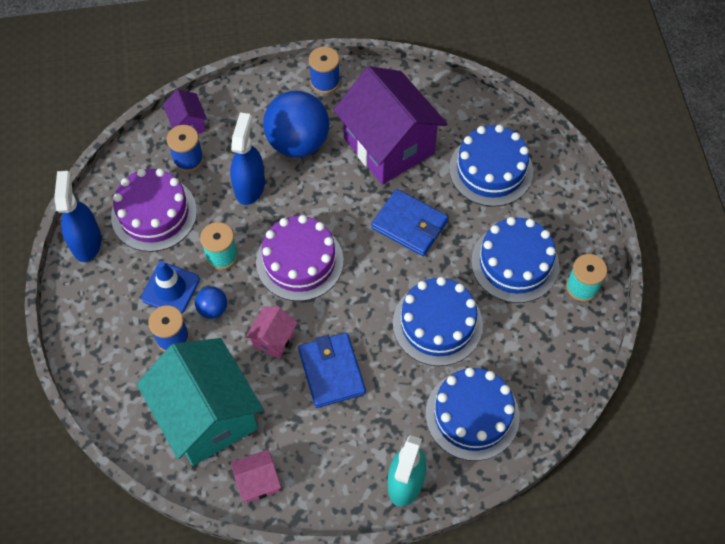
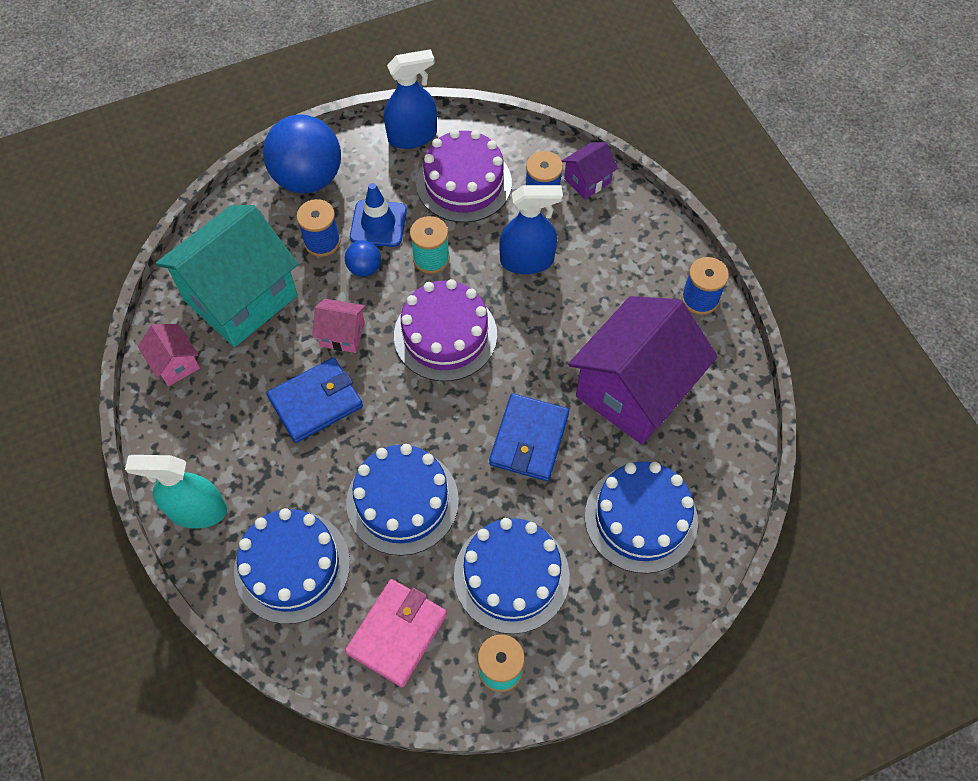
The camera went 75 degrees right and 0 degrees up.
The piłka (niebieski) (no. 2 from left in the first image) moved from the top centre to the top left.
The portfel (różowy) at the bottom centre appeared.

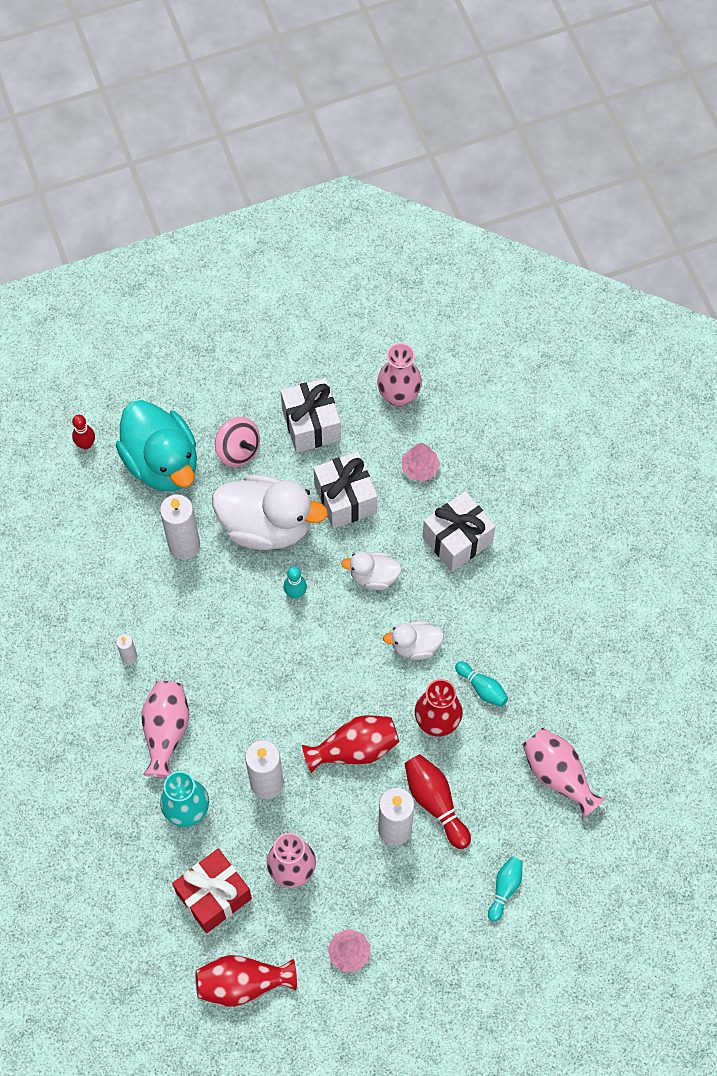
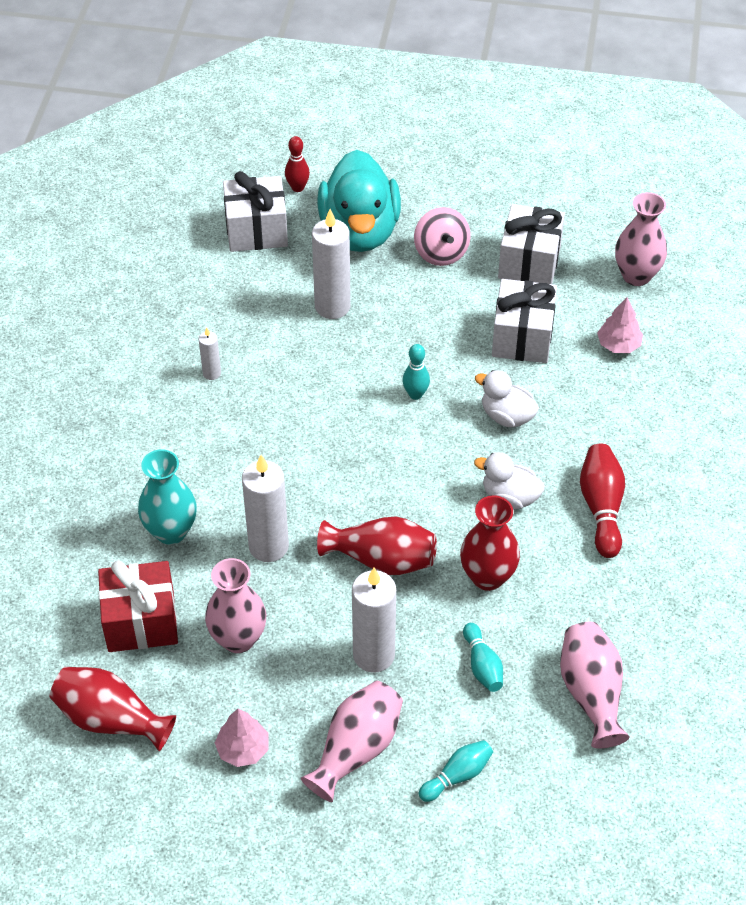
The camera went 30 degrees right and 15 degrees down.
The prezent (biały) (no. 3 from left in the first image) moved from the centre to the top centre.
The wazon (różowy) (no. 1 from left in the first image) moved from the bottom left to the bottom centre.
The kręgiel (turkusowy) (no. 2 from left in the first image) moved from the middle right to the bottom centre.
The kręgiel (czerwony) (no. 2 from left) moved from the bottom centre to the middle right.
The kaczka (biały) (no. 1 from left) at the centre disappeared.

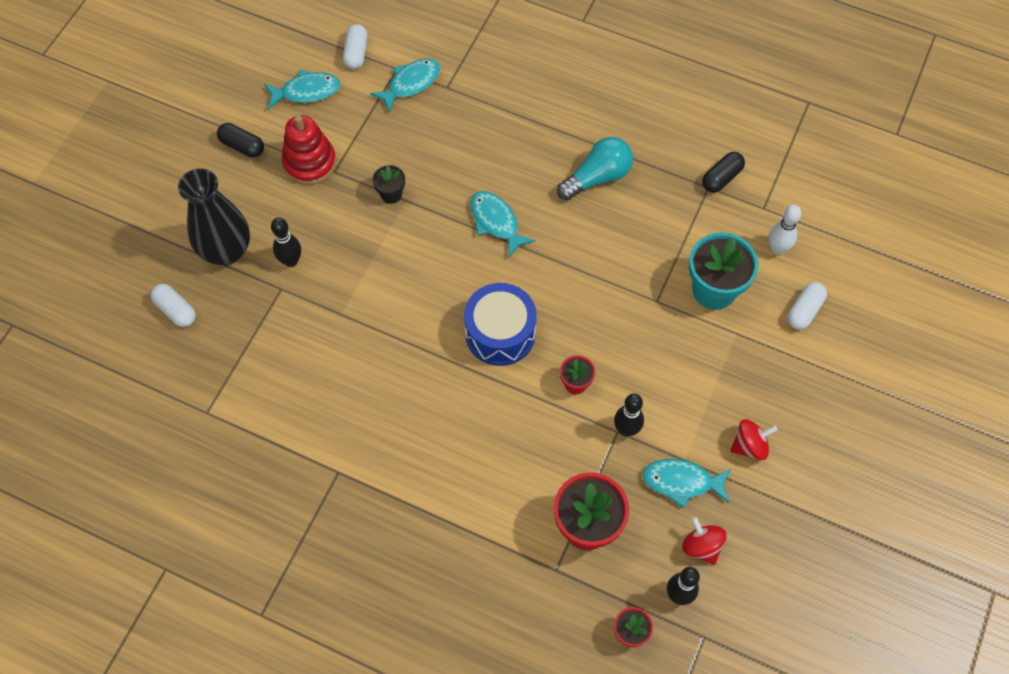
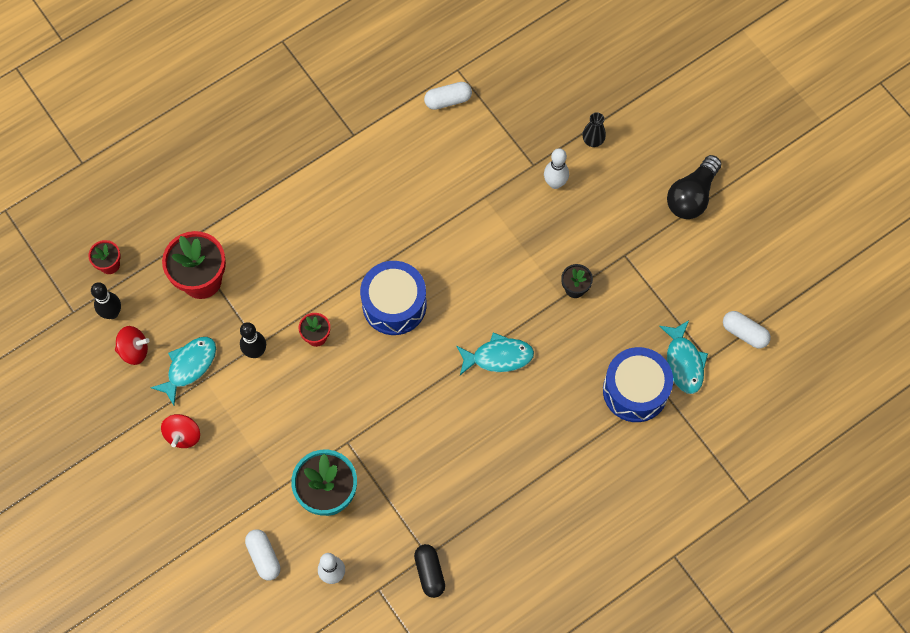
The camera went 120 degrees right and 5 degrees up.
The kapsułka (biały) (no. 1 from left in the first image) moved from the middle left to the top centre.
The kręgiel (czarny) (no. 1 from left) at the middle left became the kręgiel (biały) (no. 2 from left) at the top centre.
The wazon (czarny) at the top left changed to 0.44 times the size.
The bęben (niebieski) (no. 2 from left) at the middle right appeared.
The kapsułka (czarny) (no. 1 from left) at the top left was replaced by the żarówka (czarny) at the top right.
The ryba (turkusowy) (no. 1 from left) at the top left disappeared.
The zabawka nakładanka (czerwony) at the top left disappeared.
The żarówka (turkusowy) at the top centre disappeared.

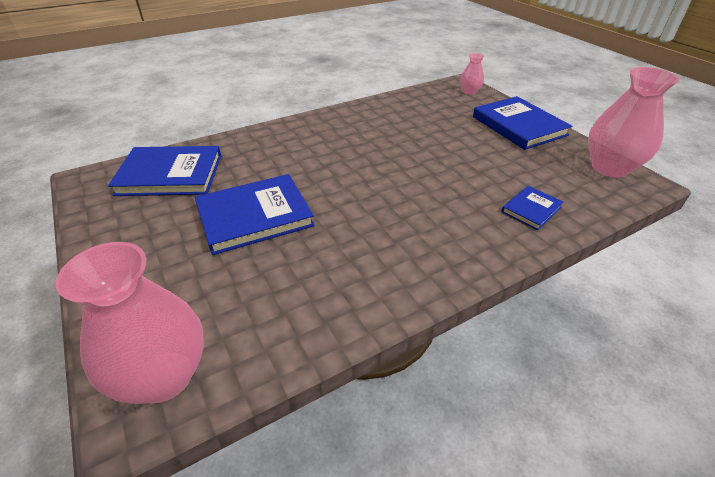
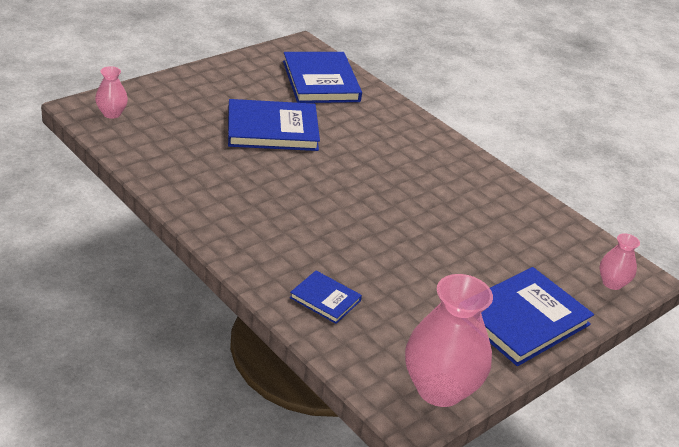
The camera went 75 degrees right and 5 degrees down.
The wazon (różowy) (no. 1 from left) at the bottom left changed to 0.49 times the size.
The książka (niebieski) (no. 2 from left in the first image) at the centre turned 60 degrees counterclockwise.

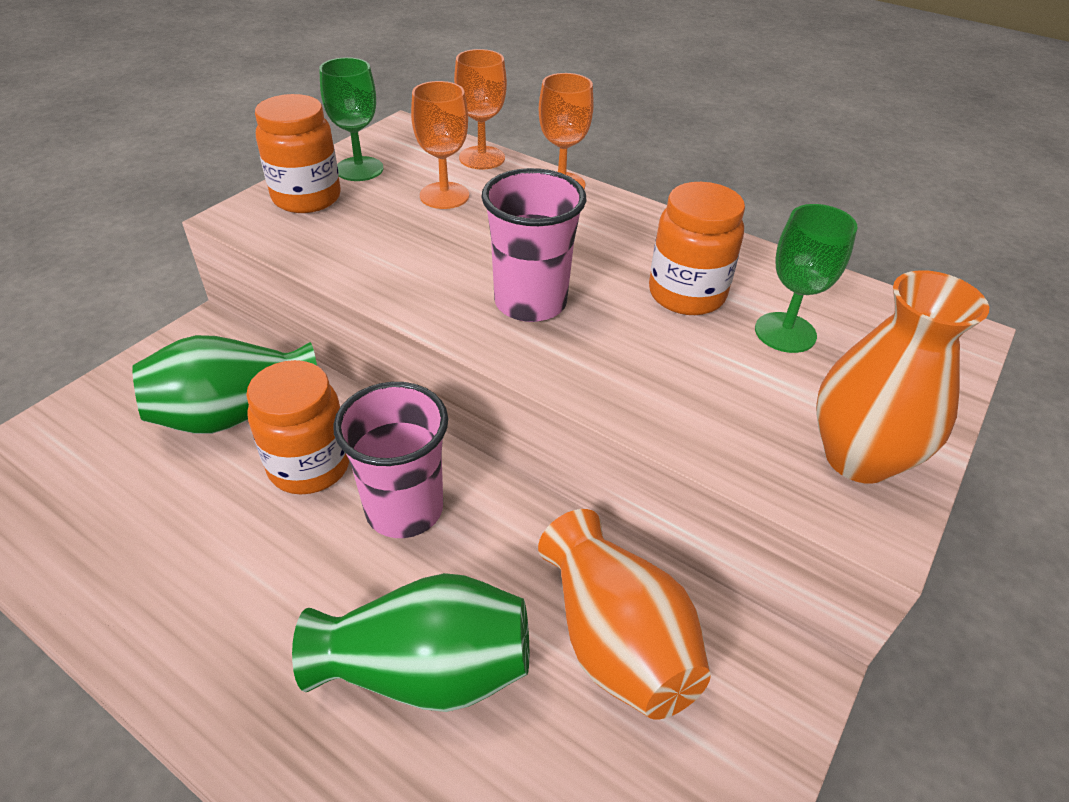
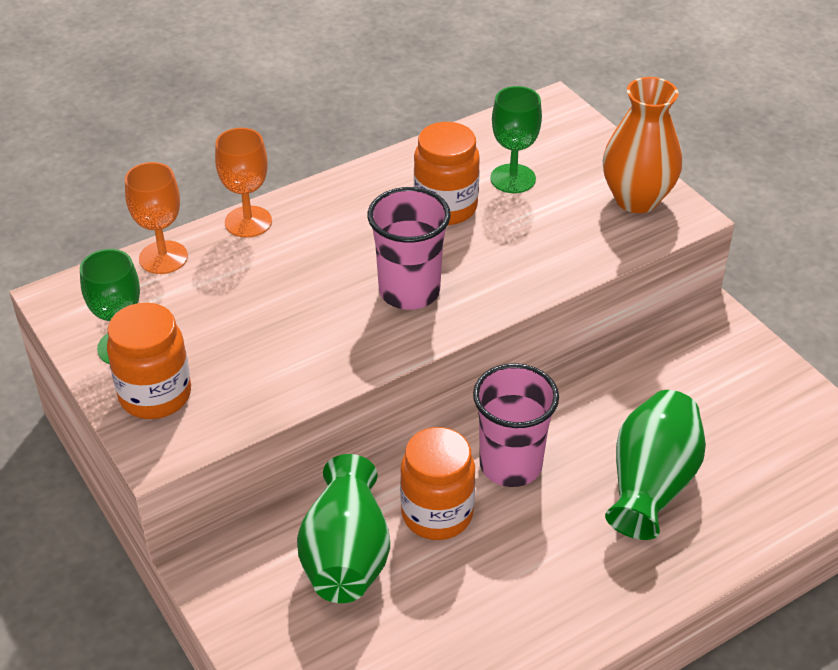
The camera went 65 degrees left and 0 degrees up.
The kielich (pomarańczowy) (no. 1 from left) at the top centre disappeared.
The wazon (pomarańczowy) (no. 1 from left) at the bottom centre disappeared.

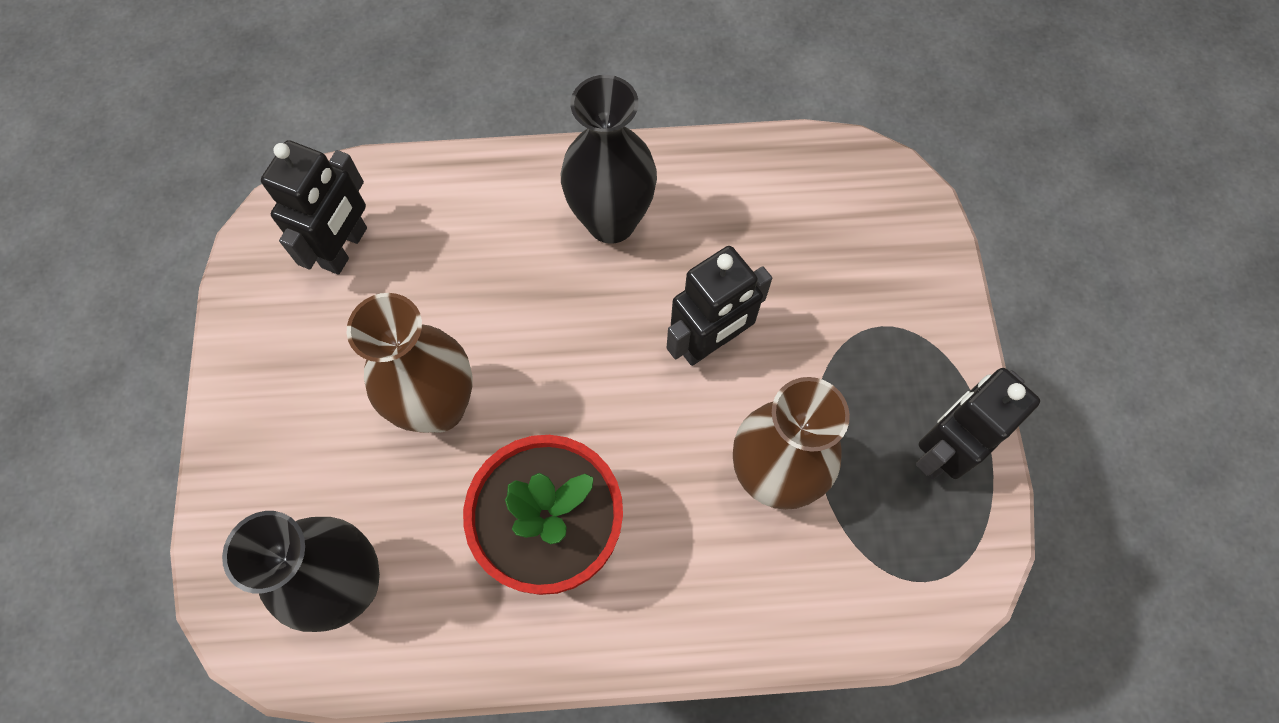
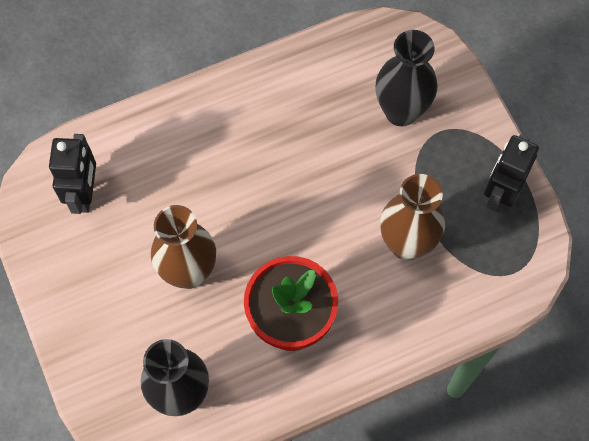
The camera went 20 degrees left and 0 degrees up.
The wazon (czarny) (no. 2 from left) moved from the top centre to the top right.
The robot (czarny) (no. 2 from left) at the centre disappeared.

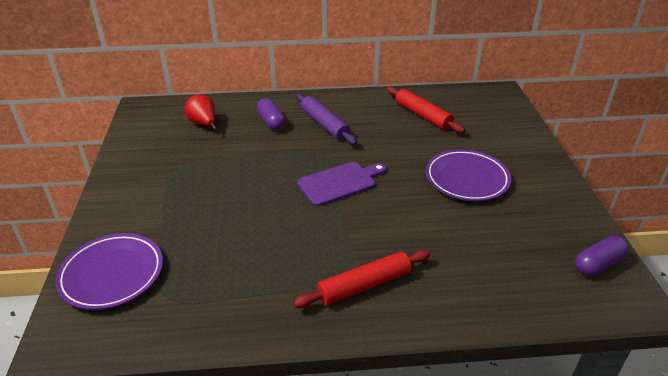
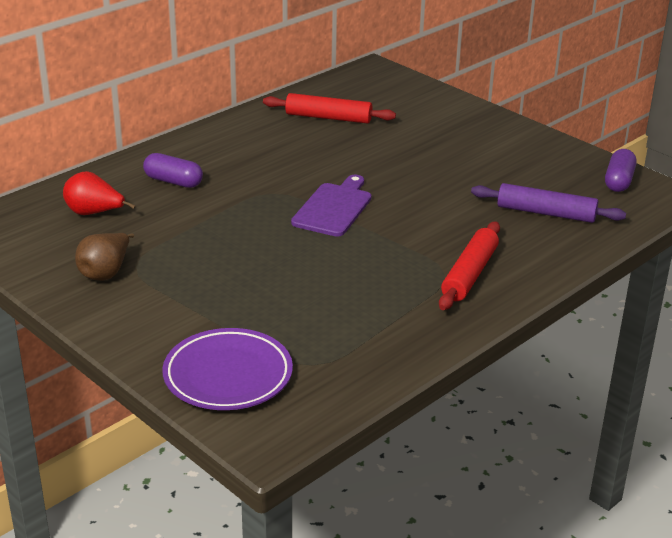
The camera went 40 degrees left and 5 degrees down.
The gruszka (brązowy) at the middle left appeared.
The wałek do ciasta (fioletowy) moved from the top centre to the middle right.
The talerz (fioletowy) (no. 2 from left) at the middle right disappeared.

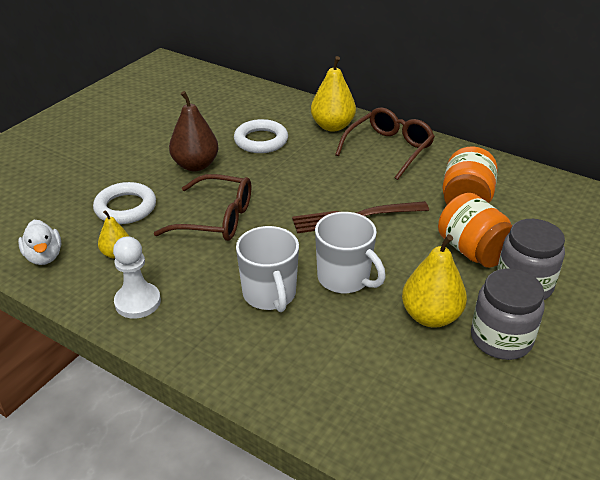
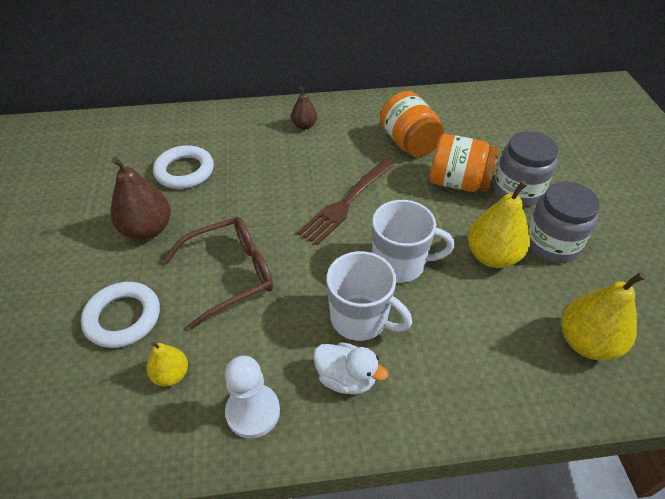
The camera went 40 degrees left and 10 degrees up.
The okulary (brązowy) (no. 2 from left) at the top centre was replaced by the gruszka (brązowy) (no. 2 from left) at the top centre.
The kaczka (biały) moved from the middle left to the bottom centre.
The gruszka (żółty) (no. 2 from left in the first image) moved from the top centre to the middle right.

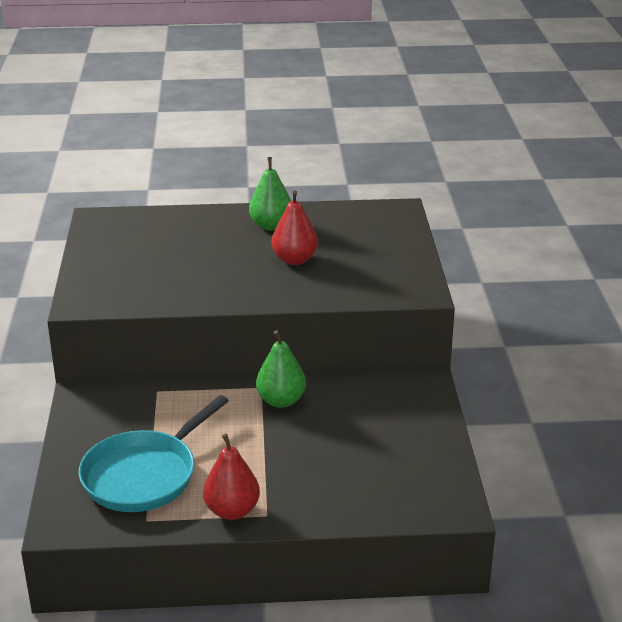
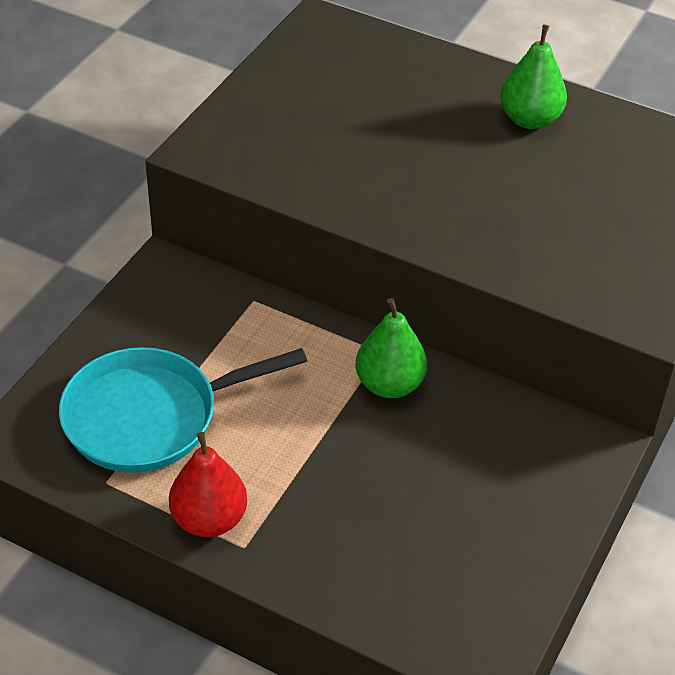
The camera went 30 degrees right and 15 degrees up.
The gruszka (czerwony) (no. 2 from left) at the centre disappeared.

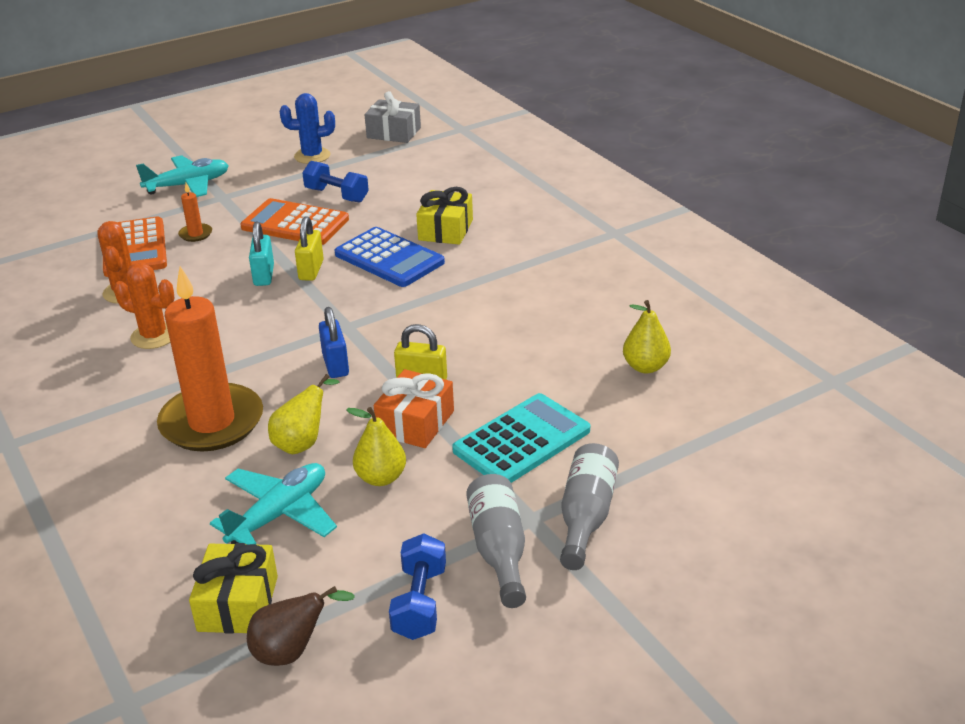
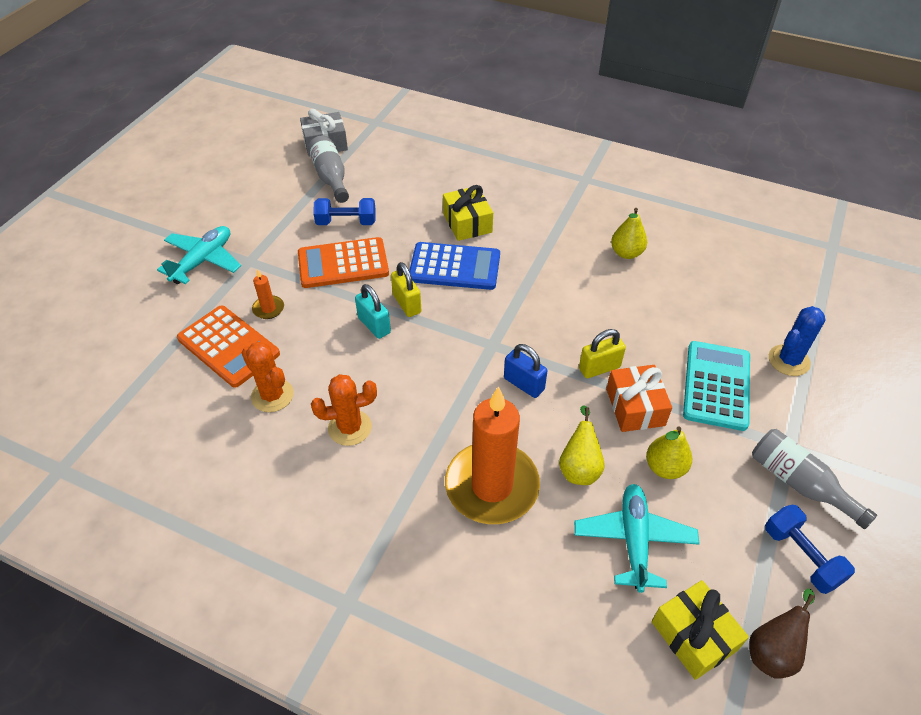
The camera went 35 degrees left and 15 degrees up.
The butelka (szary) (no. 2 from left in the first image) moved from the bottom centre to the top centre.
The gruszka (żółty) (no. 3 from left in the first image) moved from the middle right to the top right.
The kaktus (niebieski) moved from the top left to the middle right.

